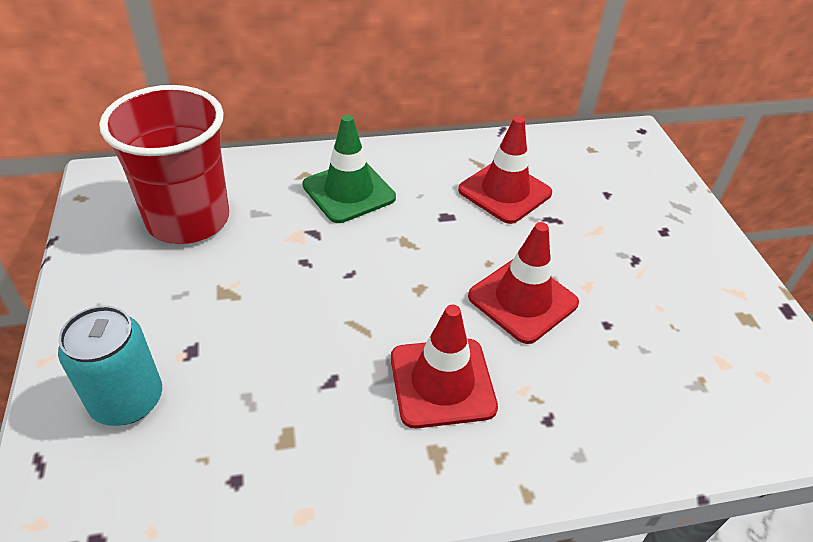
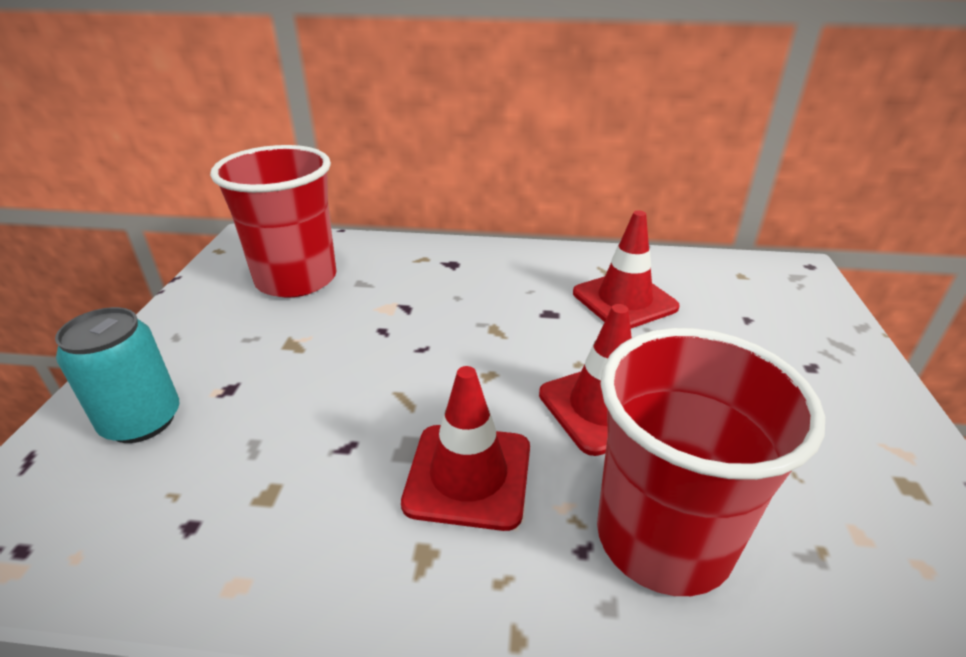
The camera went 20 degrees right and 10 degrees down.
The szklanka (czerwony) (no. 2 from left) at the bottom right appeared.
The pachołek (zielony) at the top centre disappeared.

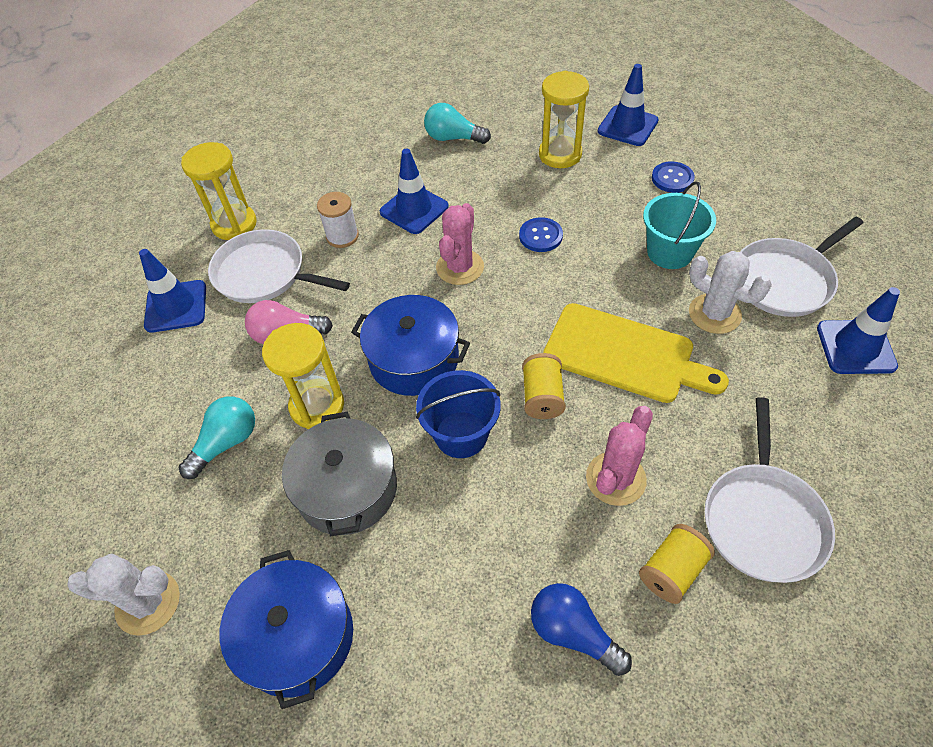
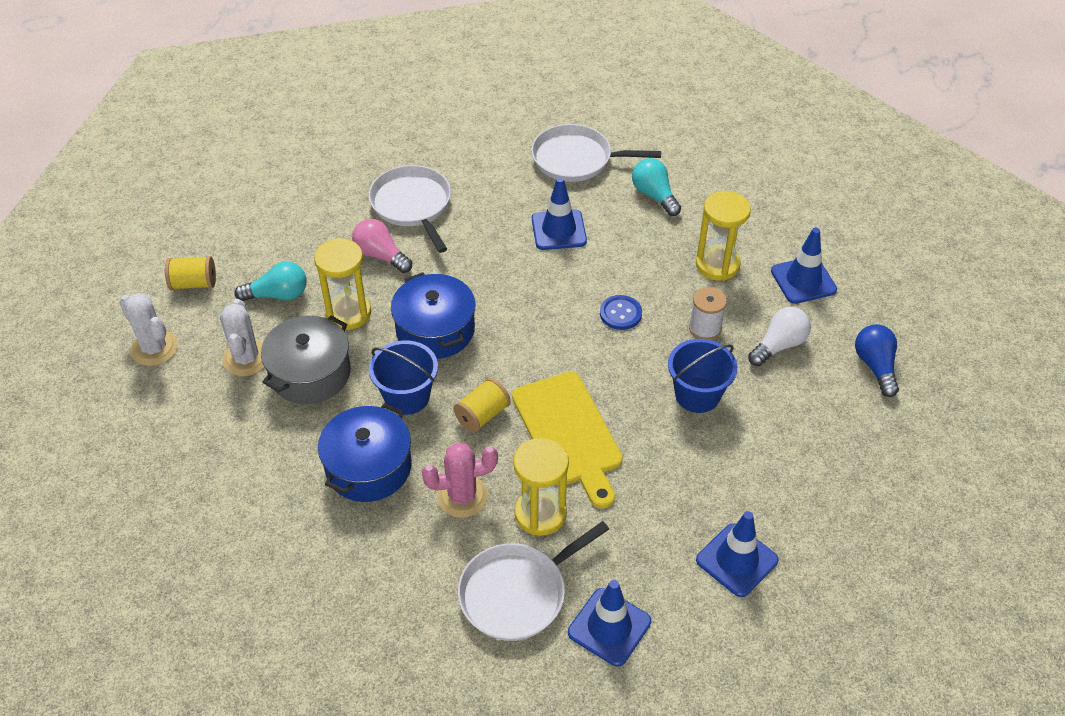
The camera went 40 degrees right and 5 degrees down.
The szpulka (żółty) (no. 2 from left in the first image) moved from the bottom right to the middle left.
The kaktus (biały) (no. 2 from left) moved from the middle right to the middle left.
The garnek (niebieski) (no. 1 from left) moved from the bottom left to the centre.
The klepsydra (żółty) (no. 1 from left in the first image) moved from the top left to the bottom centre.
The patelnia (biały) (no. 3 from left) moved from the middle right to the top centre.
The pachołek (niebieski) (no. 1 from left in the first image) moved from the middle left to the bottom centre.
The wiadro (turkusowy) at the top right became the wiadro (niebieski) (no. 2 from left) at the centre.
The szpulka (biały) moved from the top centre to the centre.
The guzik (niebieski) (no. 2 from left) at the top right was replaced by the żarówka (biały) at the middle right.
The żarówka (niebieski) moved from the bottom centre to the middle right.
The kaktus (różowy) (no. 1 from left) at the top centre disappeared.

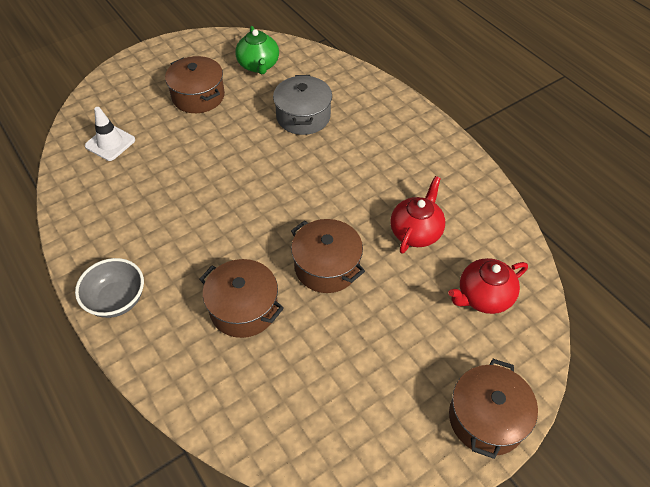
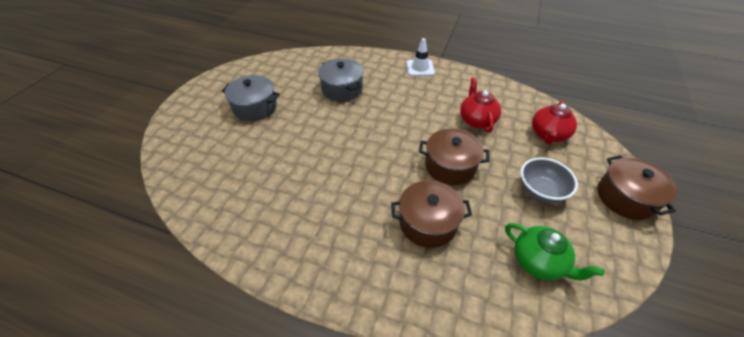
The camera went 35 degrees left and 5 degrees down.
The garnek (brązowy) (no. 1 from left) at the top left became the garnek (szary) (no. 1 from left) at the top centre.
The pachołek (biały) moved from the top left to the top centre.
The imbryk (zielony) moved from the top centre to the bottom right.
The miska (szary) moved from the middle left to the middle right.

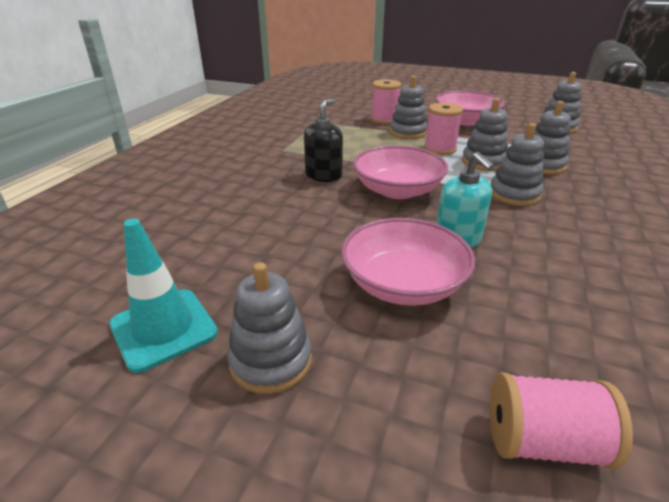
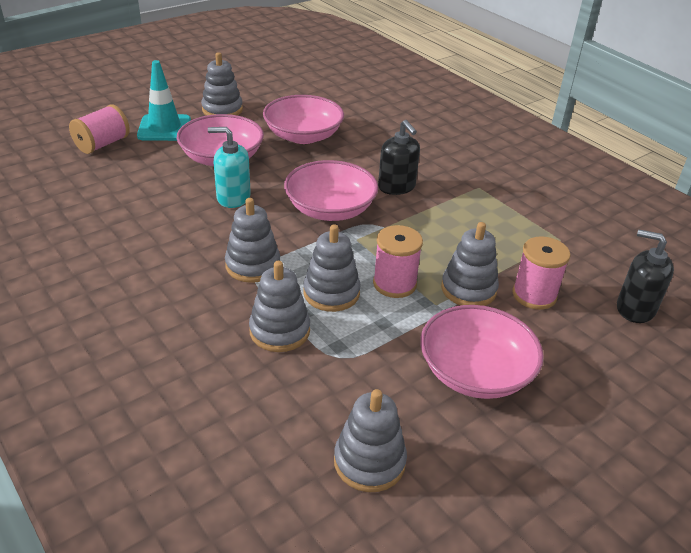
The camera went 120 degrees right and 5 degrees up.
The pachołek (turkusowy) moved from the middle left to the top left.
The miska (różowy) (no. 2 from left) at the top centre appeared.
The dozownik mydła (czarny) (no. 2 from left) at the middle right appeared.

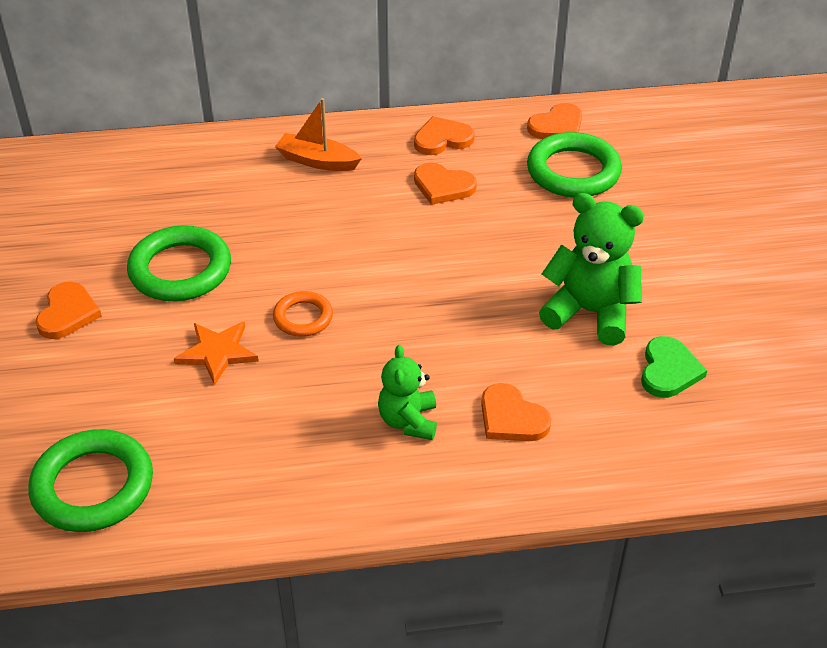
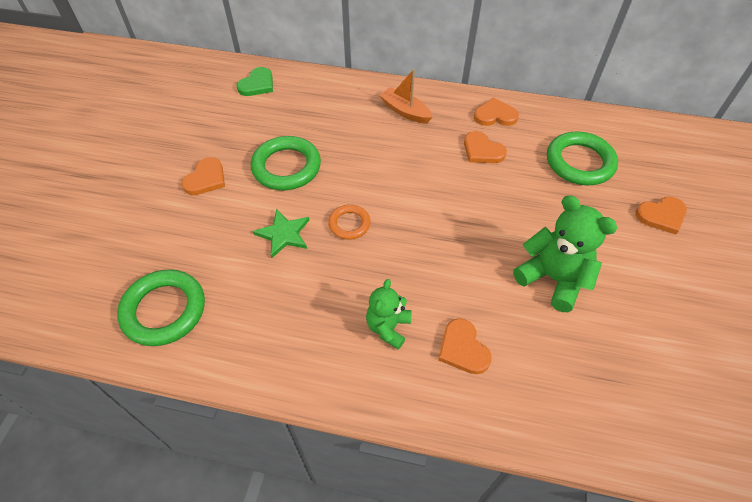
The camera went 20 degrees right and 10 degrees up.
The serce (zielony) moved from the middle right to the top centre.
The gwiazda (pomarańczowy) at the middle left became the gwiazda (zielony) at the centre.
The serce (pomarańczowy) (no. 5 from left) moved from the top right to the middle right.

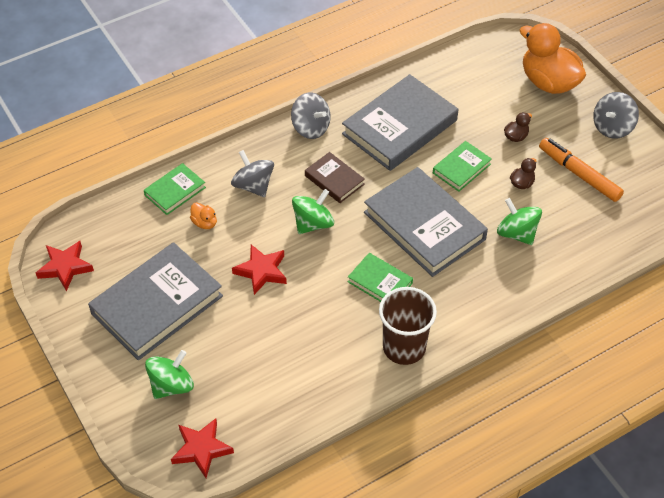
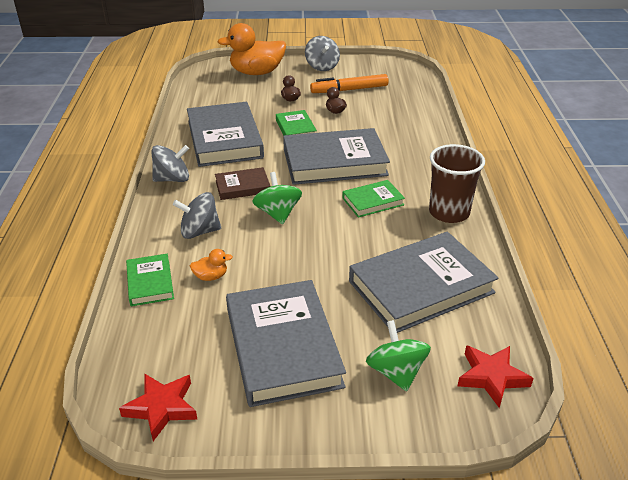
The camera went 60 degrees left and 15 degrees down.
The książka (szary) (no. 4 from left) at the middle right appeared.
The gwiazda (czerwony) (no. 3 from left) at the centre disappeared.
The bączek (zielony) (no. 3 from left) at the middle right disappeared.

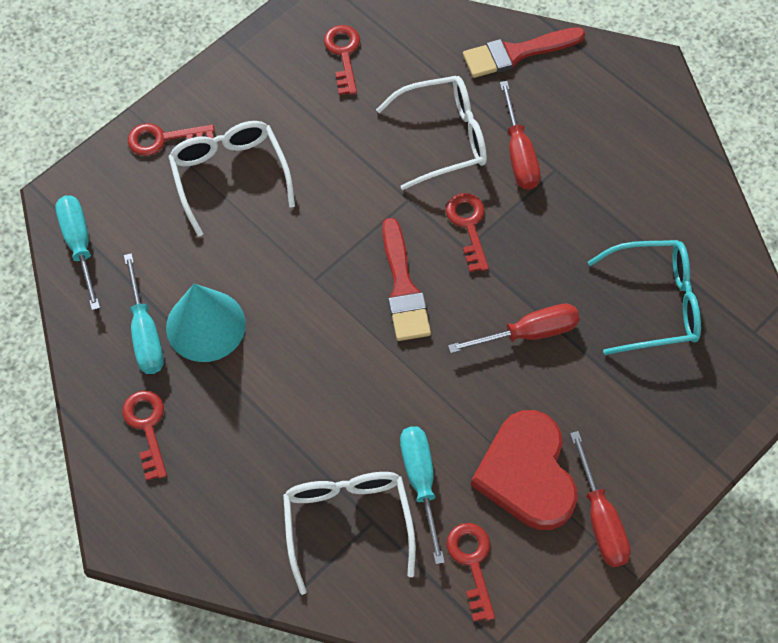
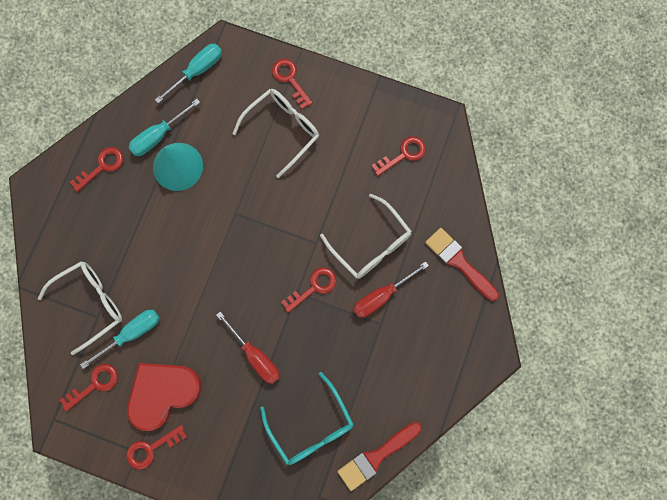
The camera went 65 degrees right and 15 degrees up.
The śrubokręt (czerwony) (no. 3 from left) at the bottom right was replaced by the klucz (czerwony) (no. 3 from left) at the bottom left.
The pędzel (czerwony) (no. 1 from left) moved from the centre to the bottom centre.

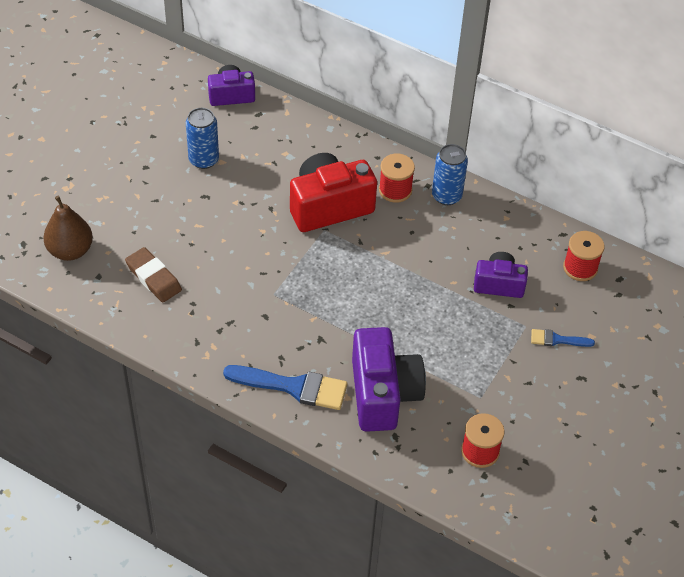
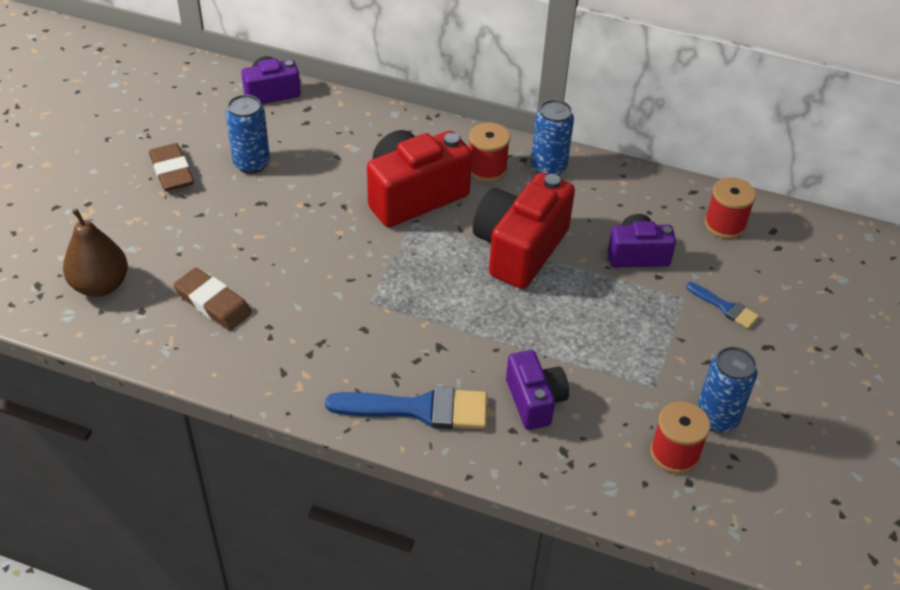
The camera went 10 degrees left and 5 degrees down.
The gumka do mazania (brązowy) (no. 1 from left) at the top left appeared.
The aparat fotograficzny (czerwony) (no. 2 from left) at the centre appeared.
The aparat fotograficzny (fioletowy) (no. 2 from left) at the centre changed to 0.59 times the size.
The pędzel (niebieski) (no. 2 from left) at the middle right turned 135 degrees counterclockwise.
The puszka (niebieski) (no. 3 from left) at the middle right appeared.

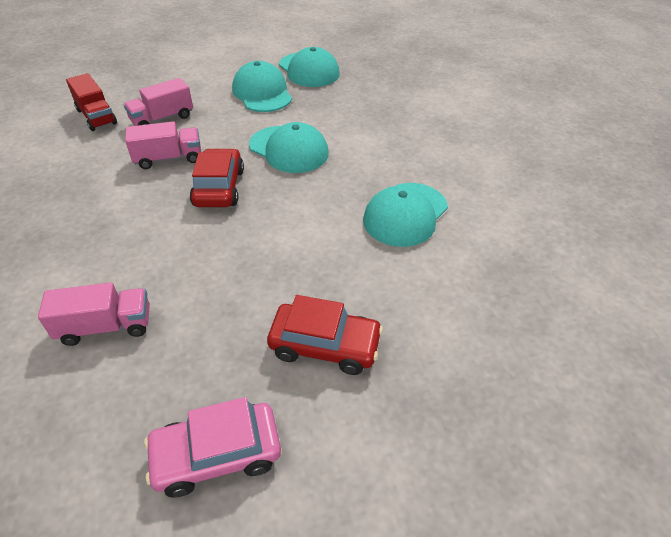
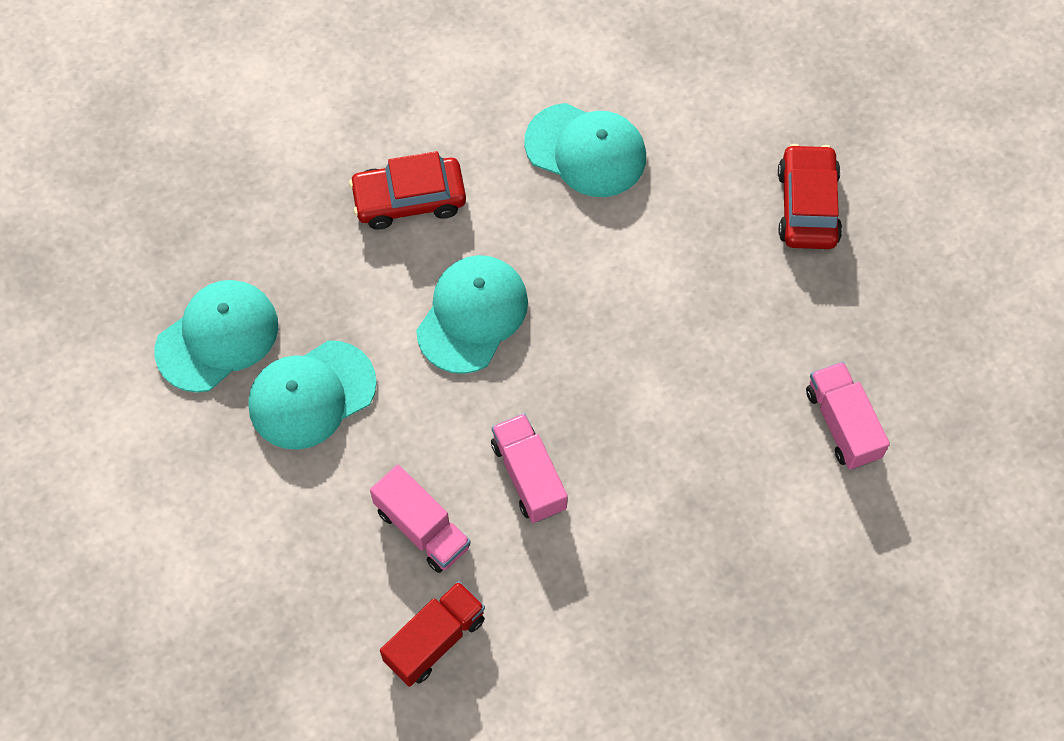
The camera went 100 degrees left and 20 degrees up.
The samochód (czerwony) (no. 1 from left) moved from the top left to the top centre.
The samochód (różowy) at the bottom left disappeared.

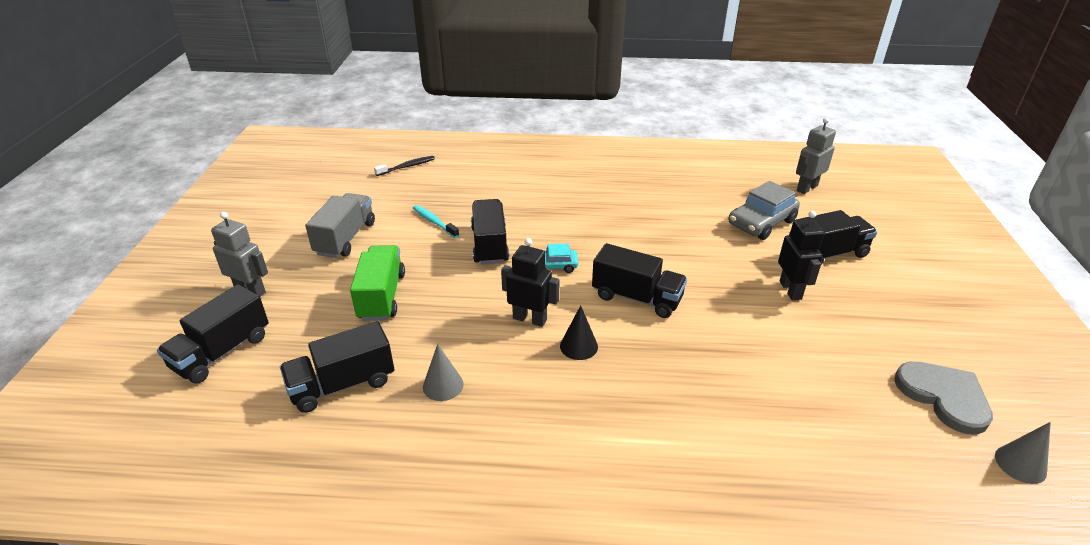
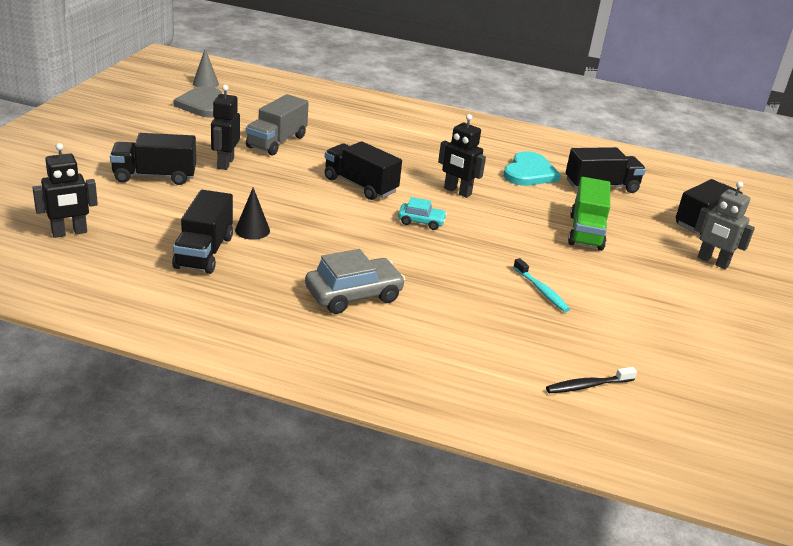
The camera went 170 degrees left and 5 degrees down.
The robot (szary) (no. 2 from left) at the top right became the robot (czarny) (no. 1 from left) at the middle left.
The ciężarówka (czarny) (no. 3 from left in the first image) moved from the centre to the middle left.
The stożek (czarny) moved from the centre to the middle left.
The ciężarówka (szary) moved from the middle left to the top centre.
The samochód (szary) moved from the middle right to the centre.
The stożek (szary) (no. 1 from left) at the bottom centre was replaced by the serce (turkusowy) at the top right.

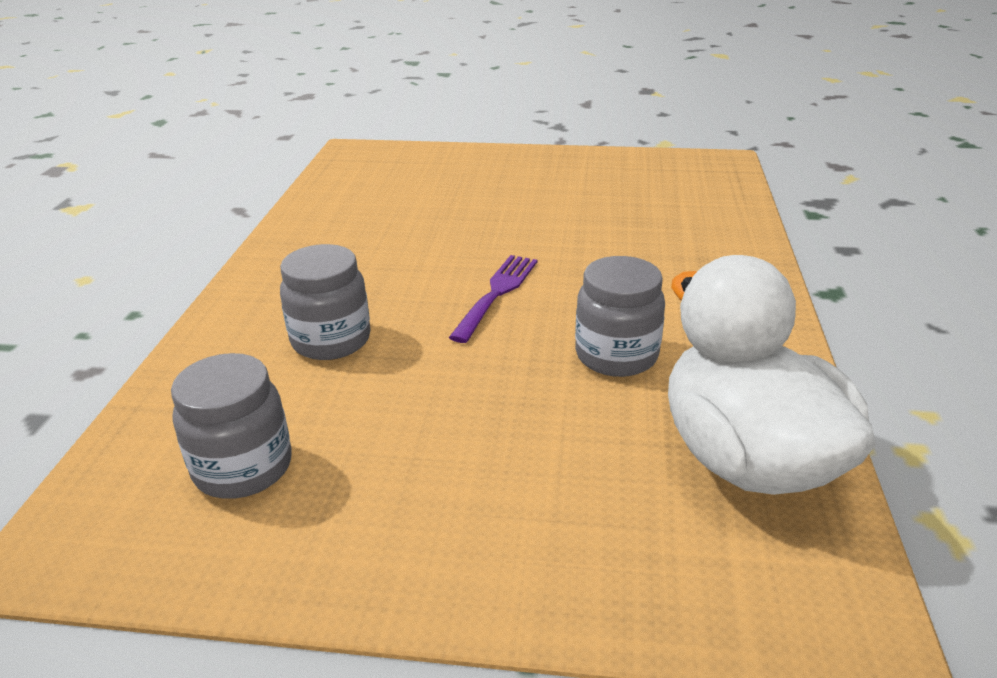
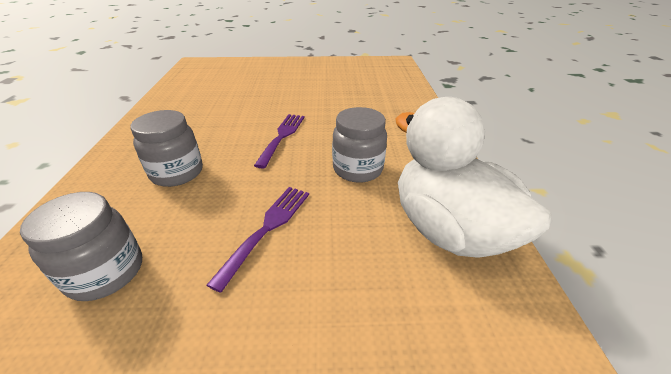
The camera went 10 degrees left and 5 degrees up.
The widelec (fioletowy) (no. 1 from left) at the centre appeared.

